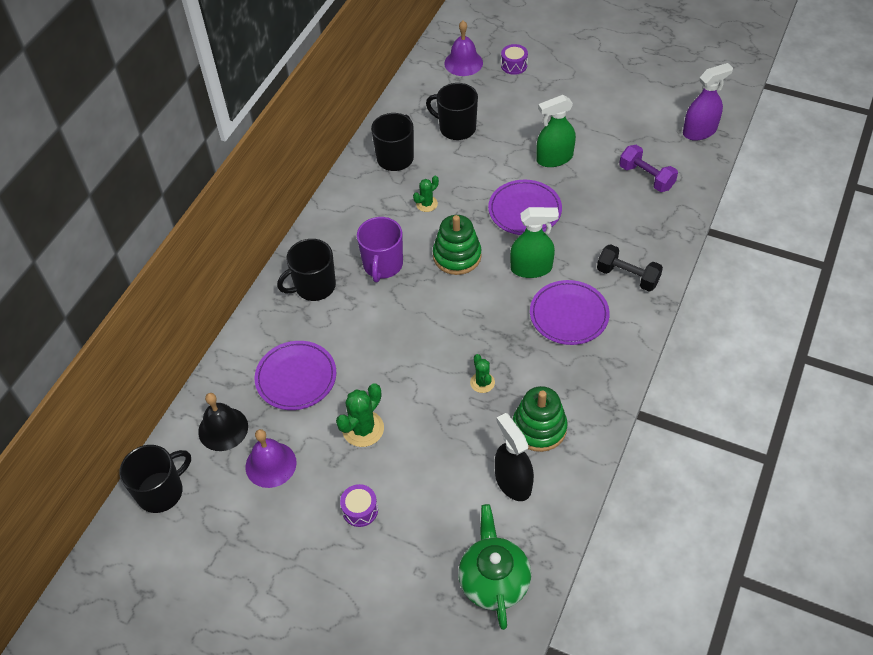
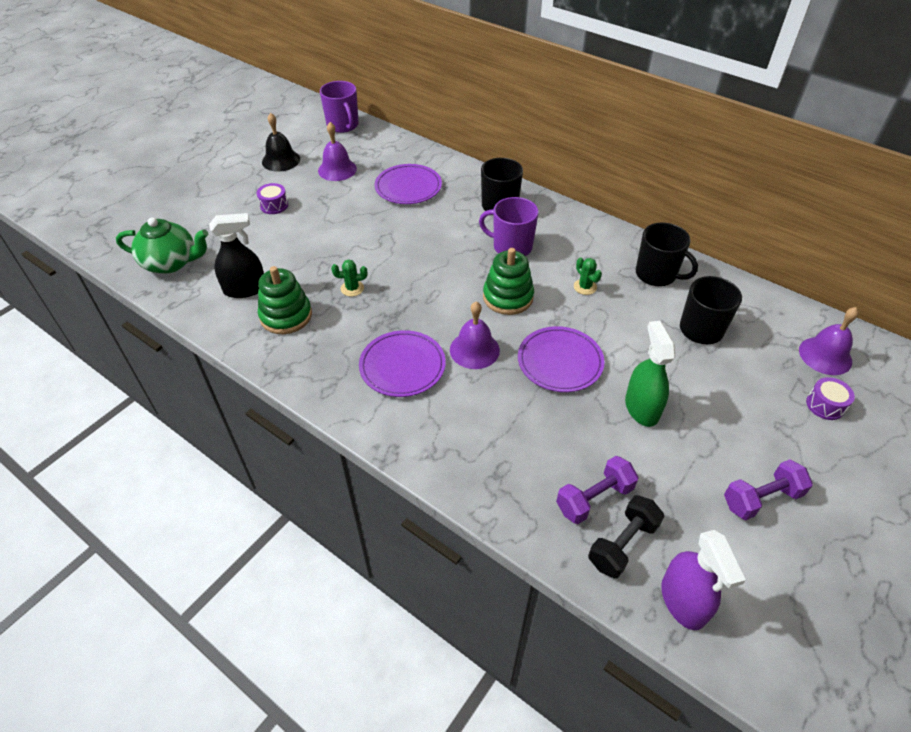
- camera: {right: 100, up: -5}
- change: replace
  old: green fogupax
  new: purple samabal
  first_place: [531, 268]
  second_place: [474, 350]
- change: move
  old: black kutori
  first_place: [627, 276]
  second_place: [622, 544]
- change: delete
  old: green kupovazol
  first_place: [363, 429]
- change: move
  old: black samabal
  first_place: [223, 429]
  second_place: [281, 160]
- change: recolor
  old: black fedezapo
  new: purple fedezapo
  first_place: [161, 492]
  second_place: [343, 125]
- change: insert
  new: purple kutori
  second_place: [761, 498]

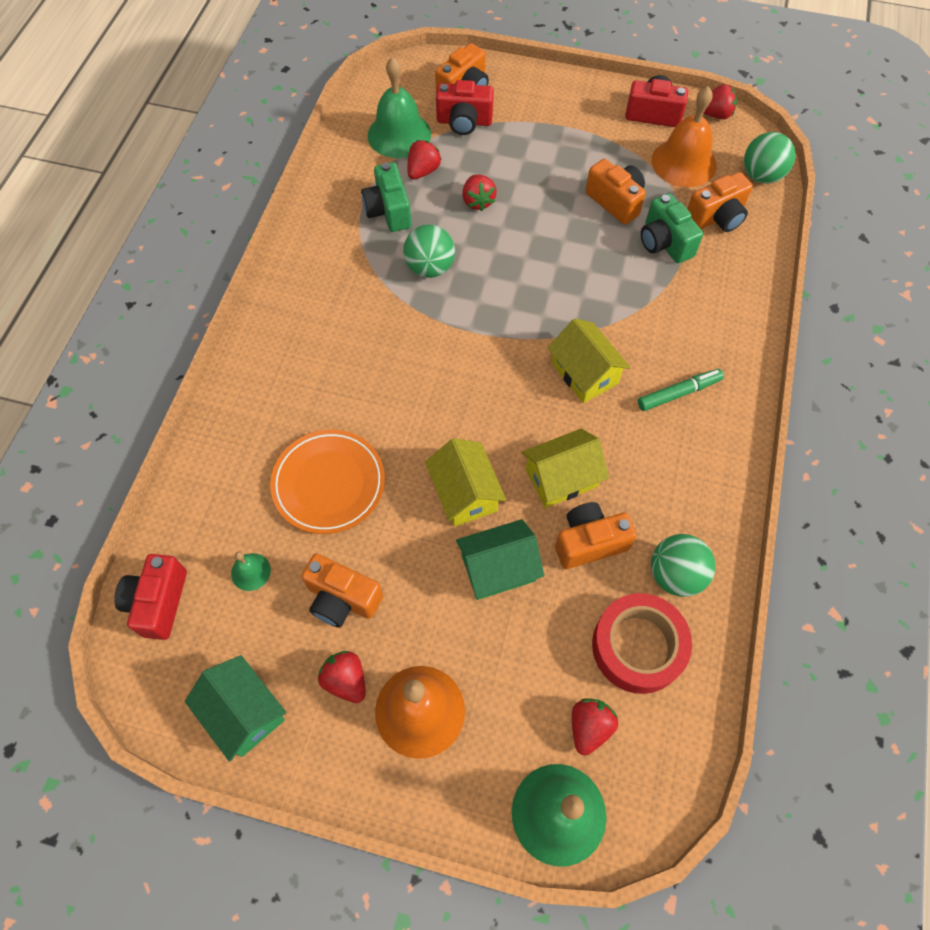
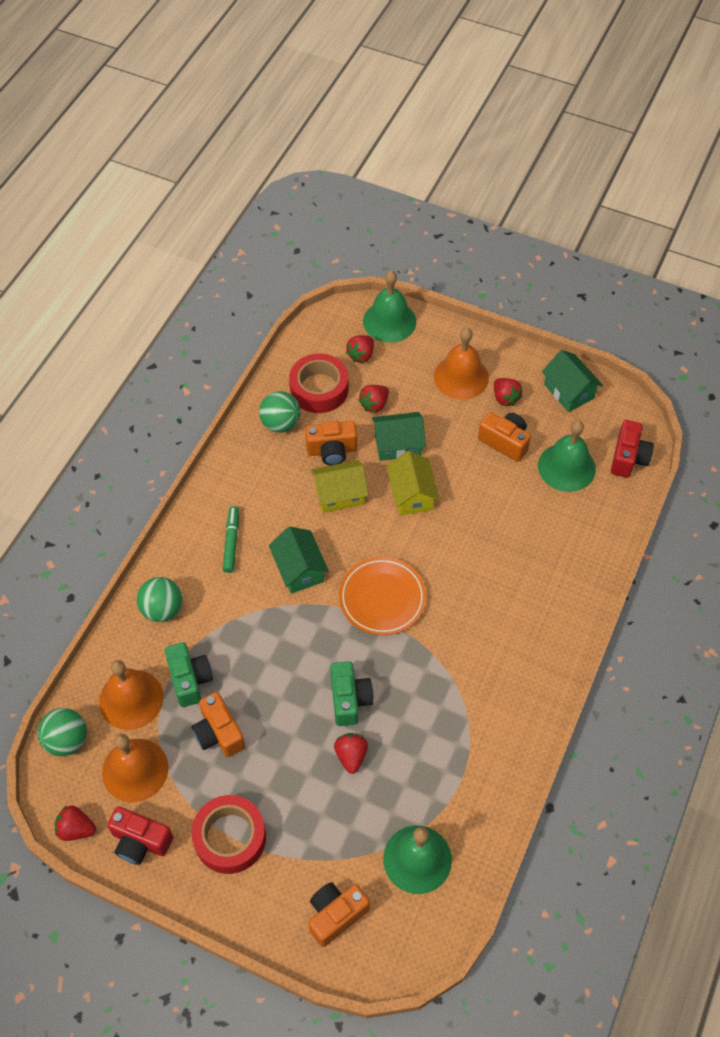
- camera: {right: -170, up: -5}
- change: delete
  old: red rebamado
  first_place: [464, 122]
- change: move
  old: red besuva
  first_place: [423, 171]
  second_place: [374, 404]
- change: move
  old: green rebamado
  first_place: [388, 211]
  second_place: [349, 699]
- change: replace
  old: orange rebamado
  new: orange samabal
  first_place: [716, 217]
  second_place: [131, 699]
- change: move
  old: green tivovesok
  first_place: [430, 268]
  second_place: [162, 609]
- change: recolor
  old: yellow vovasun
  new: green vovasun
  first_place: [584, 373]
  second_place: [299, 569]
- change: rotate
  old: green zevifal
  first_place: [678, 393]
  second_place: [231, 542]
  degrees: 105
- change: move
  old: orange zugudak
  first_place: [329, 484]
  second_place: [382, 598]
- change: resize
  old: green samabal
  first_place: [251, 571]
  second_place: [566, 467]
  factor: 2.12
- change: insert
  new: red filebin
  second_place: [230, 837]

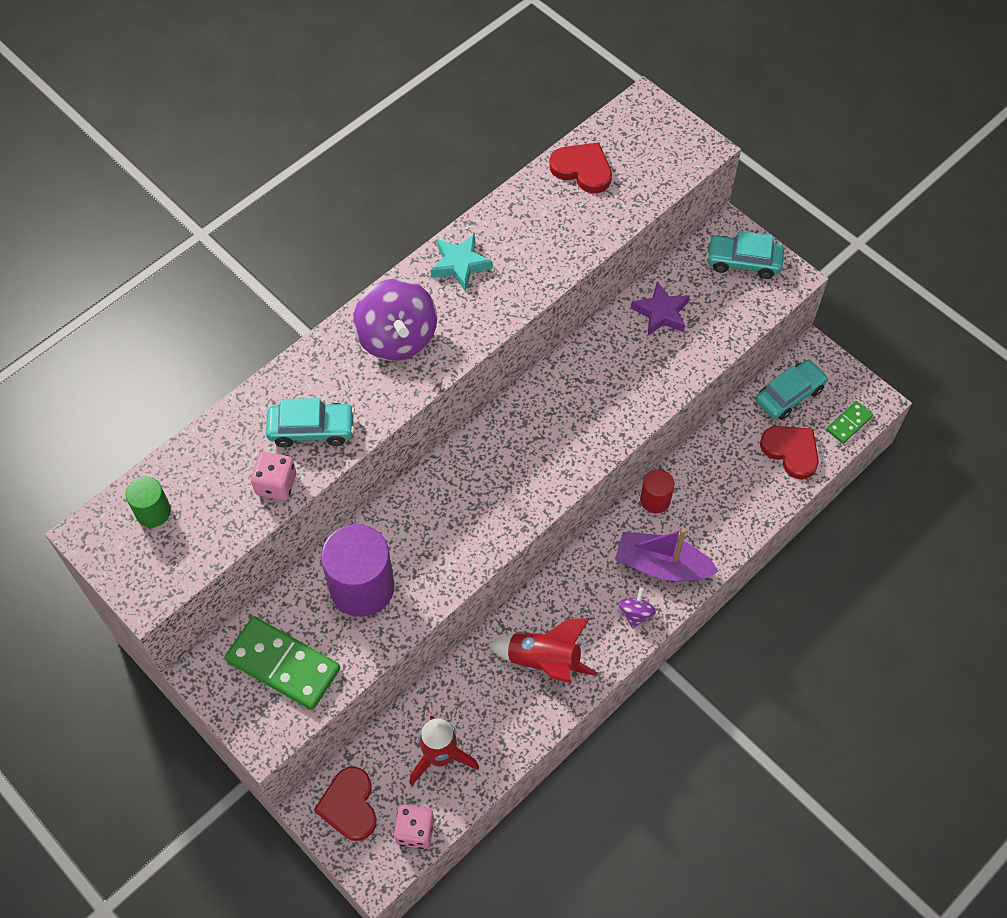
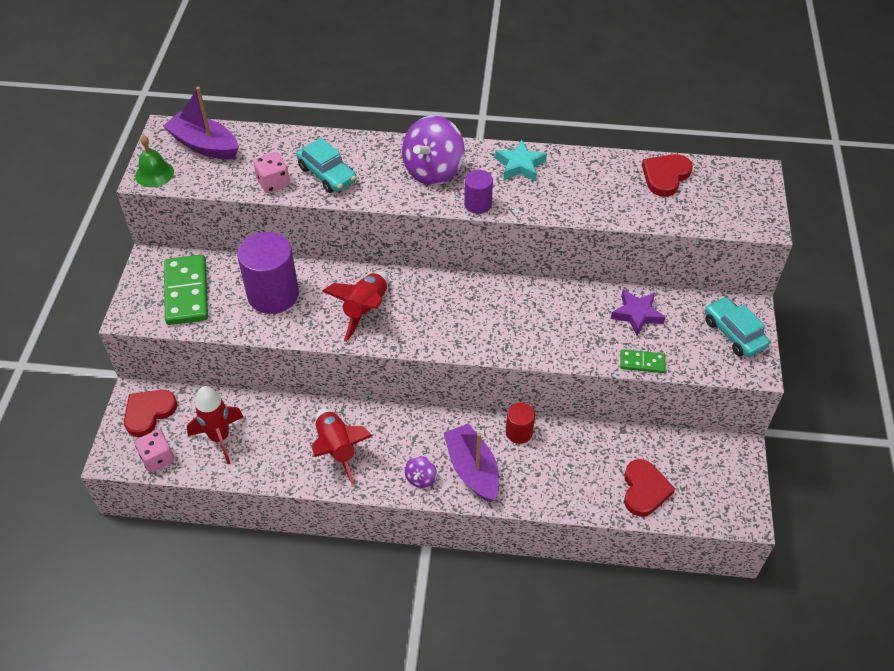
- camera: {right: 50, up: -10}
- change: rotate
  old: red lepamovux
  first_place: [582, 169]
  second_place: [665, 176]
  degrees: -135
- change: delete
  old: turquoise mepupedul
  first_place: [789, 395]
- change: move
  old: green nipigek
  first_place: [849, 423]
  second_place: [642, 362]
- change: replace
  old: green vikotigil
  new: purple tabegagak
  first_place: [153, 511]
  second_place: [204, 145]
- change: rotate
  old: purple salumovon
  first_place: [635, 614]
  second_place: [421, 478]
  degrees: 135
- change: insert
  new: green samabal
  second_place: [154, 173]
- change: insert
  new: purple vikotigil
  second_place: [478, 204]
- change: insert
  new: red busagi
  second_place: [365, 310]

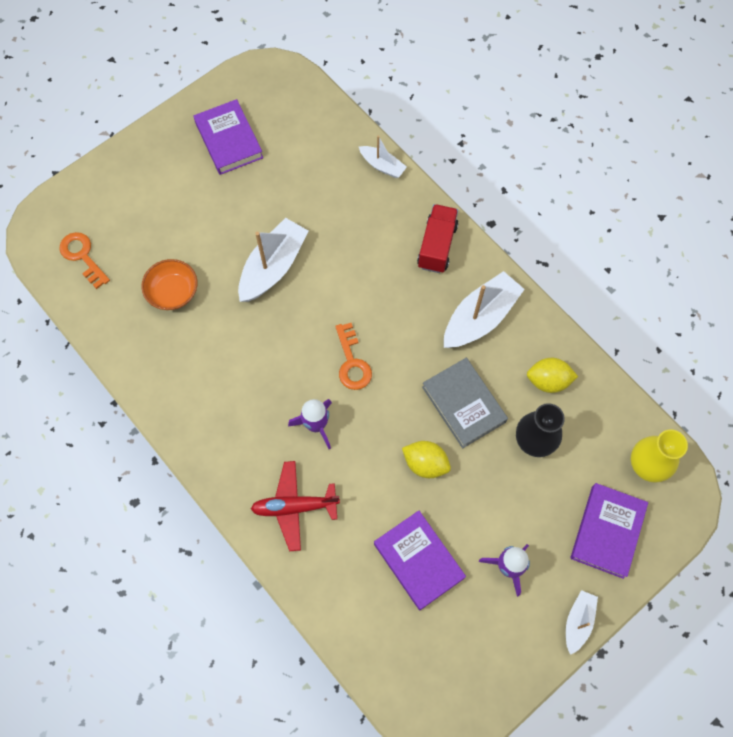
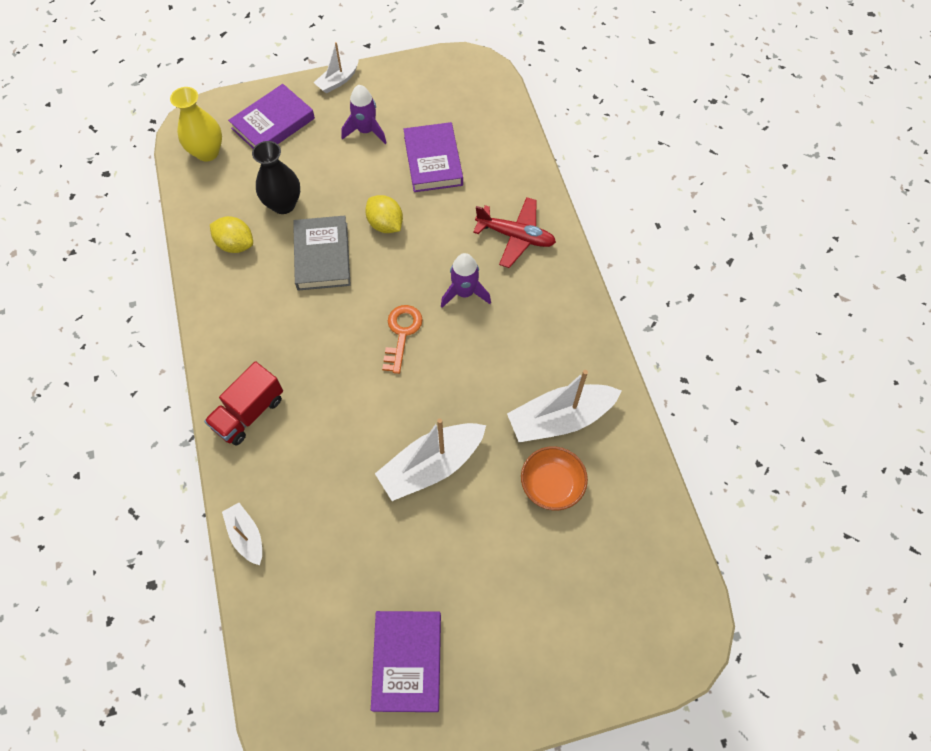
- camera: {right: -155, up: -5}
- change: delete
  old: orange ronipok
  first_place: [82, 256]
- change: move
  old: white tabegagak
  first_place: [480, 317]
  second_place: [560, 419]

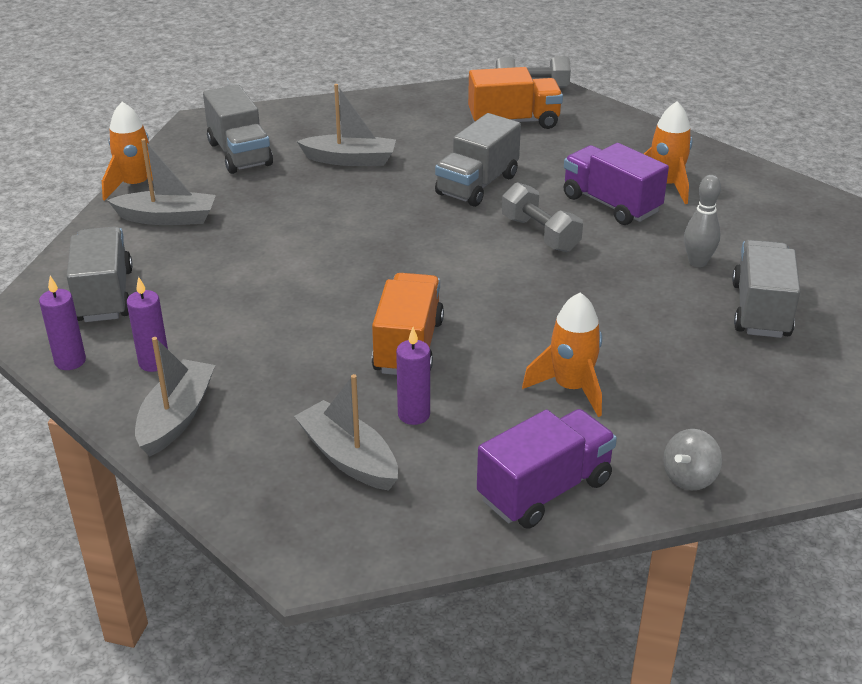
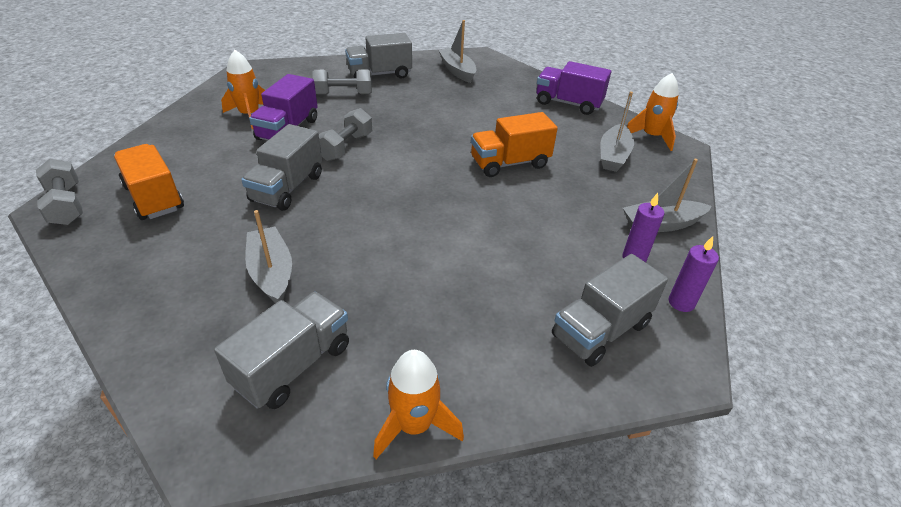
- camera: {right: -120, up: 5}
- change: rotate
  old: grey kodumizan
  first_place: [477, 185]
  second_place: [287, 188]
  degrees: 105
- change: move
  old: grey tabegagak
  first_place: [167, 218]
  second_place: [457, 71]
- change: replace
  old: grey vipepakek
  new: grey kutori
  first_place: [697, 262]
  second_place: [344, 94]
- change: move
  old: orange busagi
  first_place: [571, 388]
  second_place: [651, 137]
- change: delete
  old: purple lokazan
  first_place: [414, 414]
- change: delete
  old: grey salumovon
  first_place: [689, 477]

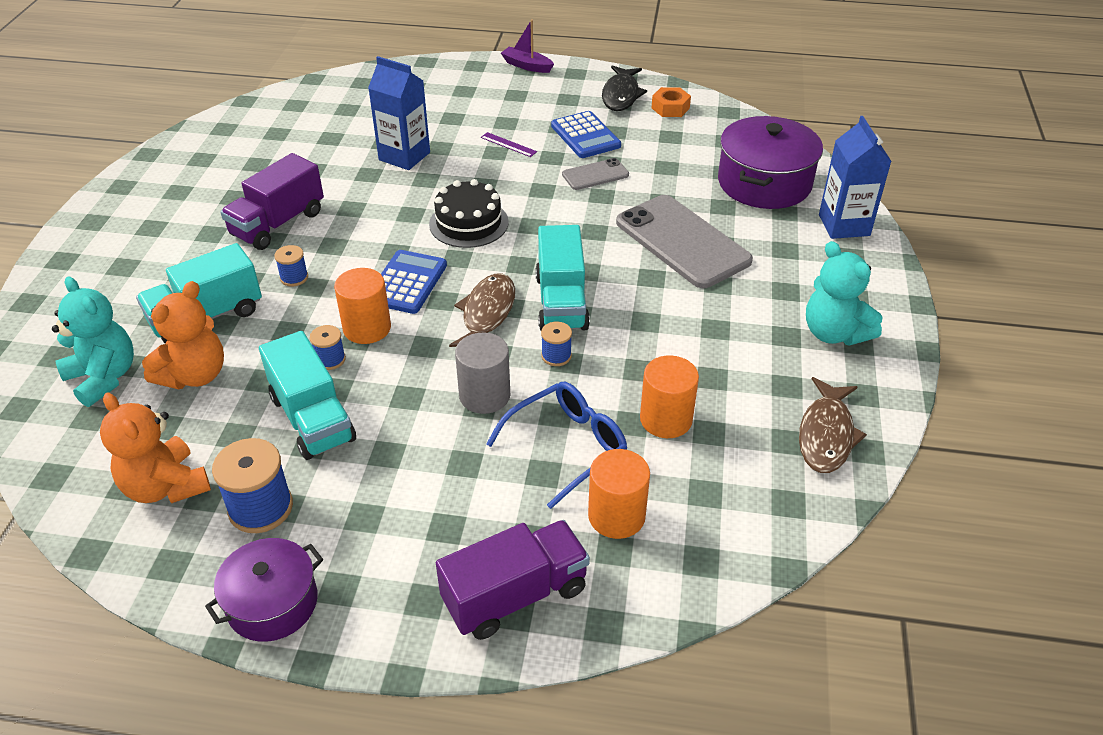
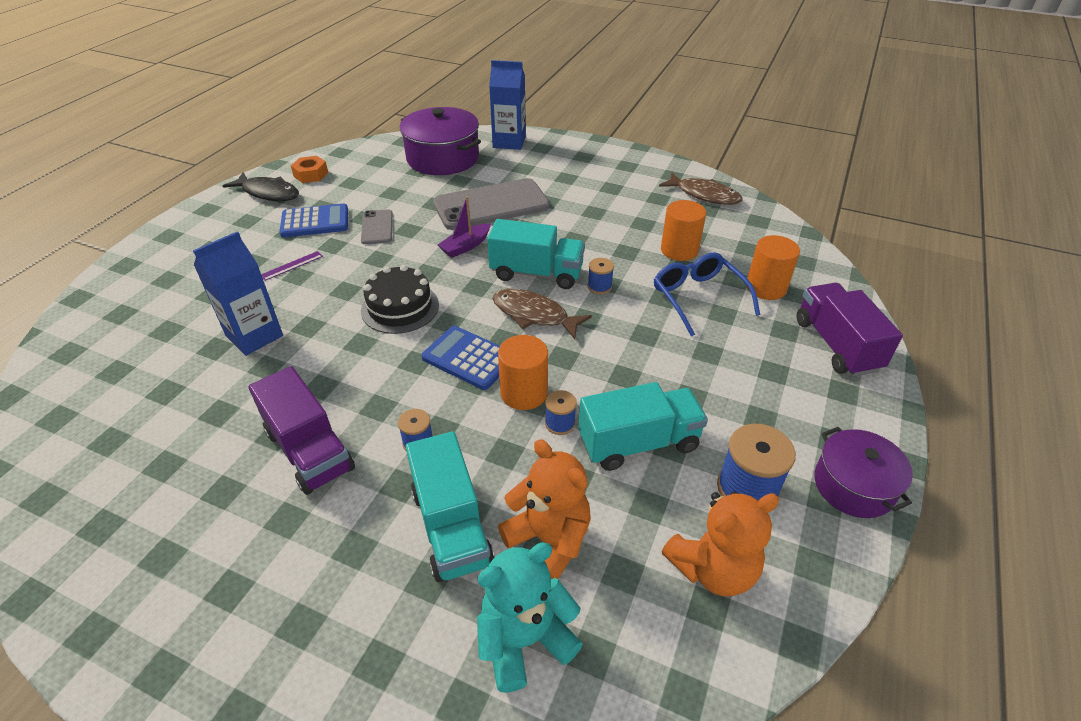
- camera: {right: -75, up: 0}
- change: move
  old: purple tabegagak
  first_place: [527, 66]
  second_place: [466, 246]
- change: delete
  old: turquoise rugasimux
  first_place: [834, 333]
- change: delete
  old: grey vikotigil
  first_place: [484, 395]

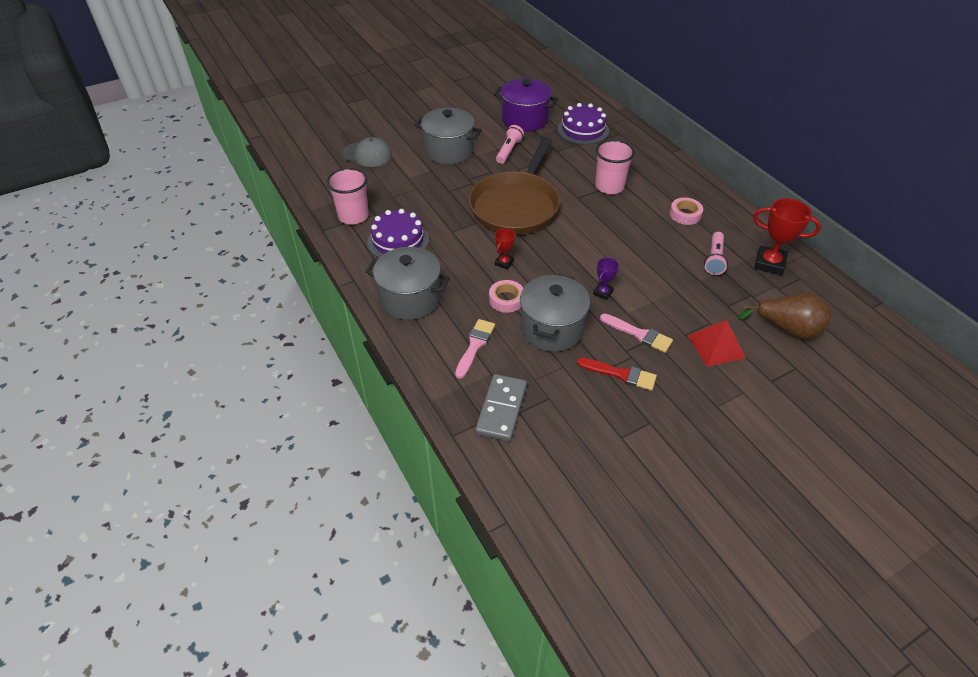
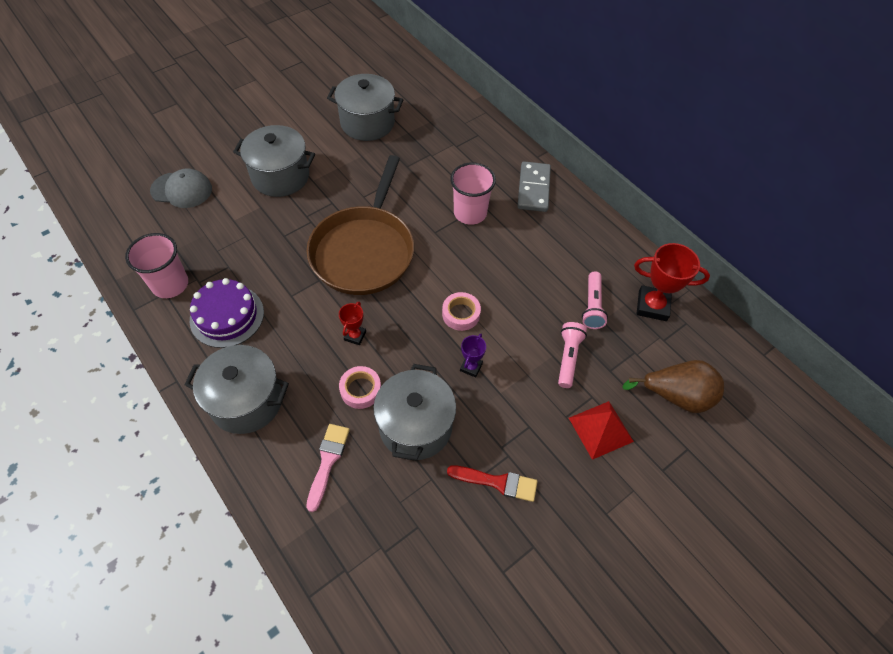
- camera: {right: -10, up: 10}
- change: recolor
  old: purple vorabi
  new: grey vorabi
  first_place: [525, 120]
  second_place: [367, 123]
- change: delete
  old: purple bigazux
  first_place: [583, 130]
- change: move
  old: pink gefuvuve
  first_place: [509, 151]
  second_place: [568, 358]
- change: move
  old: pink filebin
  first_place: [685, 214]
  second_place: [461, 314]
- change: delete
  old: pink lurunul
  first_place: [639, 334]
- change: move
  old: grey nipigek
  first_place: [501, 409]
  second_place: [533, 188]

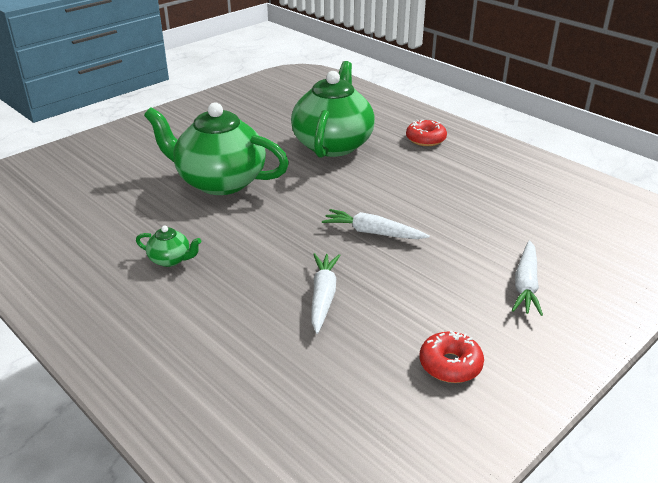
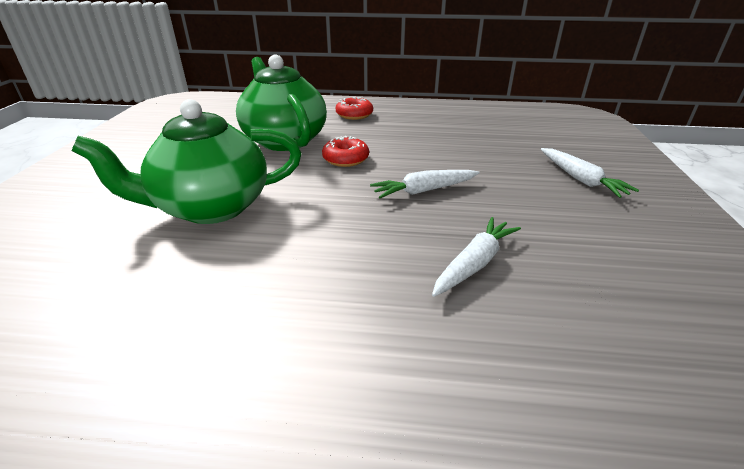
- camera: {right: -40, up: 0}
- change: delete
  old: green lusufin
  first_place: [170, 259]
- change: rotate
  old: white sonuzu
  first_place: [323, 296]
  second_place: [474, 263]
  degrees: 75
- change: move
  old: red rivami
  first_place: [450, 365]
  second_place: [345, 159]

